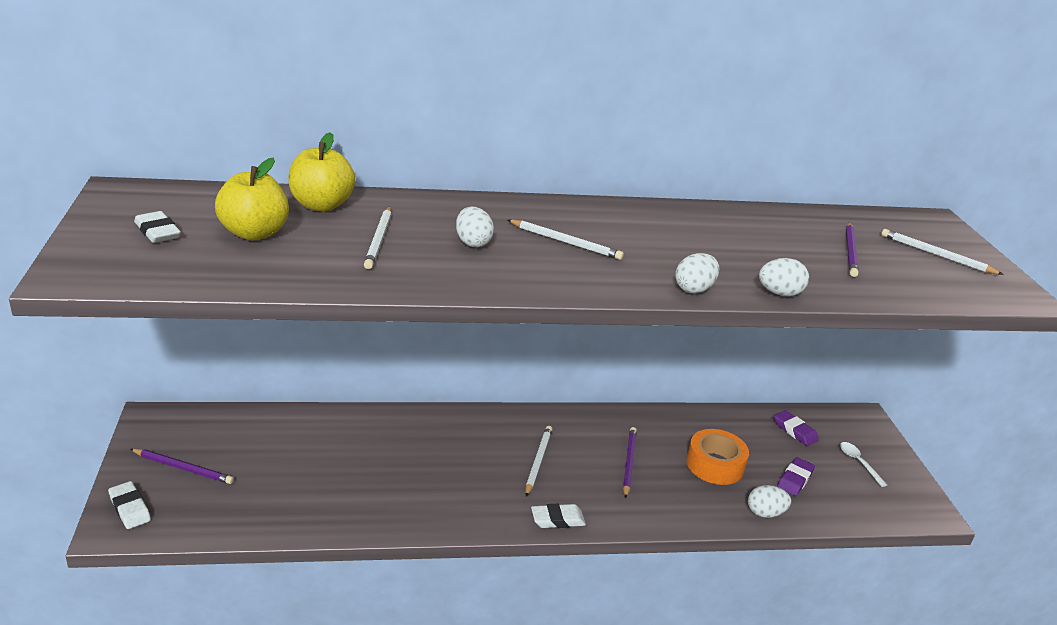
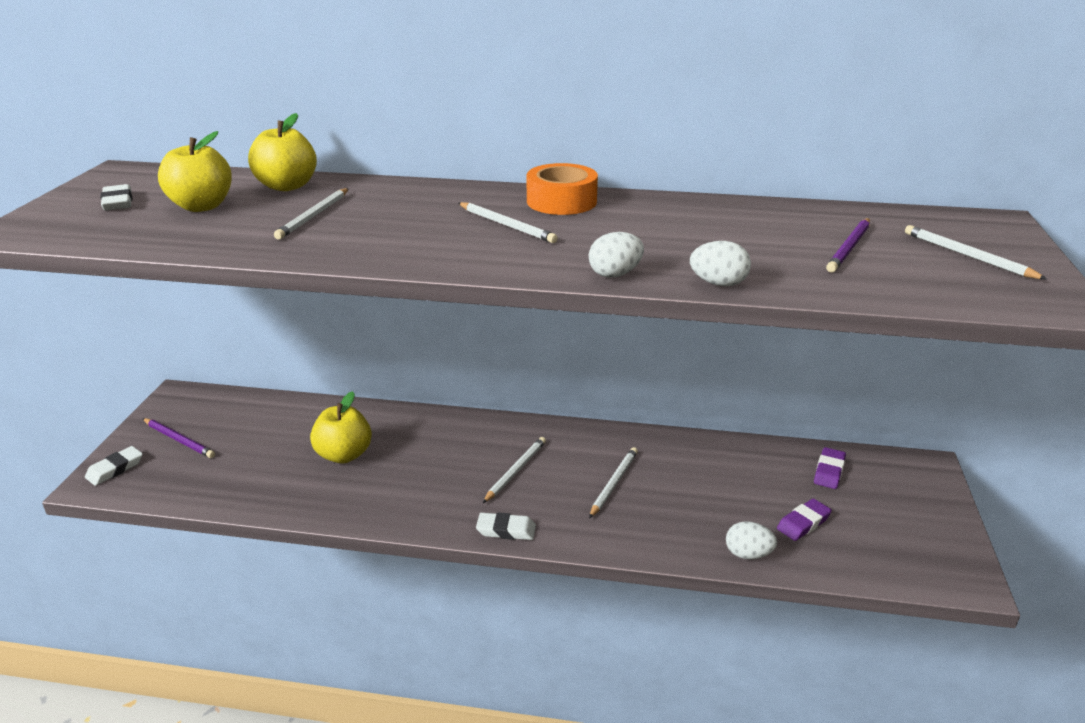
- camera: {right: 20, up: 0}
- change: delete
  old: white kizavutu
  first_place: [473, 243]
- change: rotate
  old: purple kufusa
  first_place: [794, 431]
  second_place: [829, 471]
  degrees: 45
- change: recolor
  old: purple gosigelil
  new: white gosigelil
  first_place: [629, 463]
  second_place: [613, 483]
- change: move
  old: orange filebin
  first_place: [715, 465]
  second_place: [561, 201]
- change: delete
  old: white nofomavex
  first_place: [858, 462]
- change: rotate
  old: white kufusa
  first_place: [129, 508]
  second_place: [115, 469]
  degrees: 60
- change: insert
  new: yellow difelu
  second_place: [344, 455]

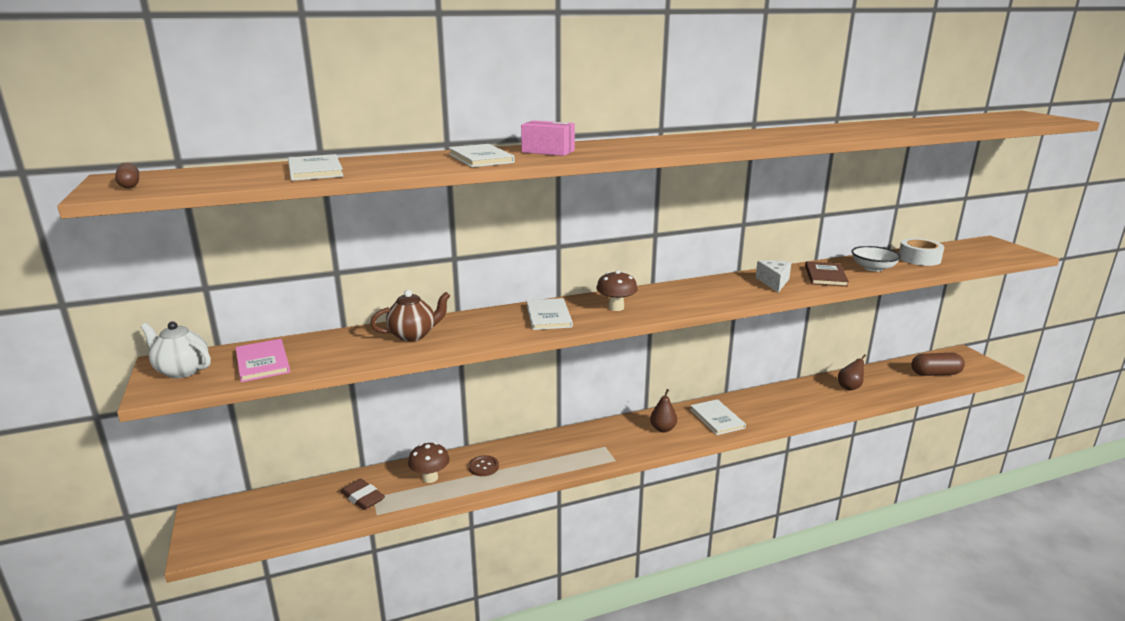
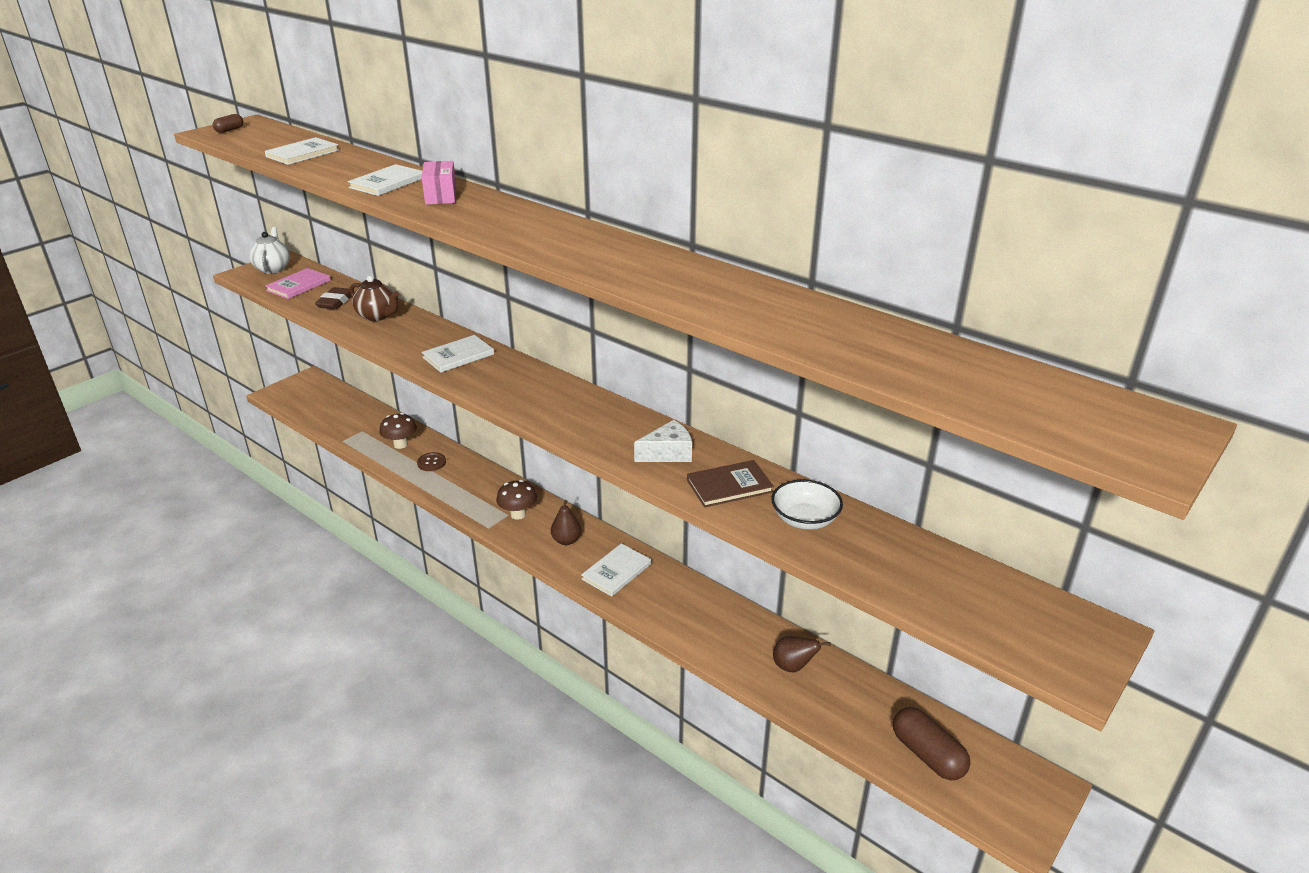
- camera: {right: 60, up: 10}
- change: delete
  old: white filebin
  first_place: [919, 259]
- change: move
  old: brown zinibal
  first_place: [616, 307]
  second_place: [518, 514]
- change: move
  old: brown kufusa
  first_place: [362, 498]
  second_place: [335, 302]

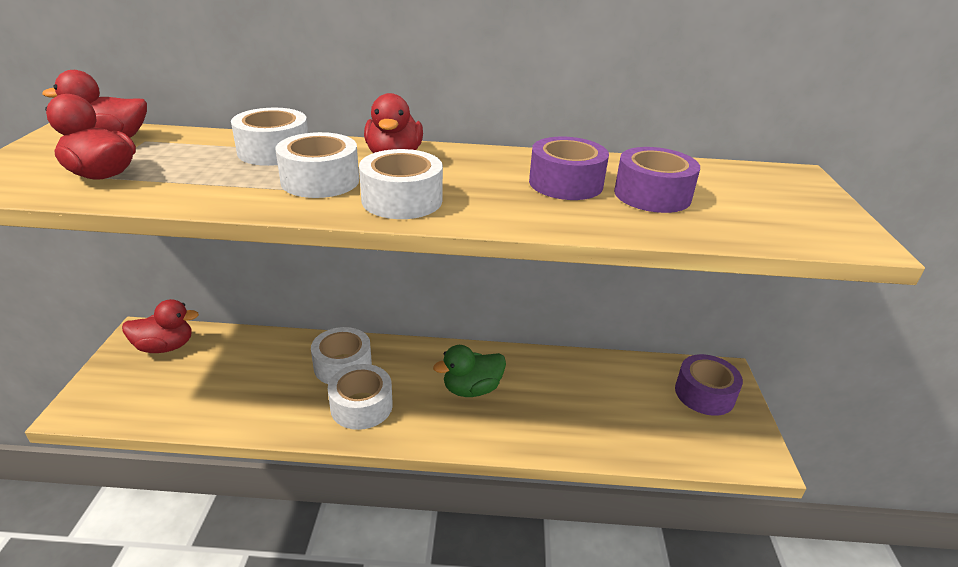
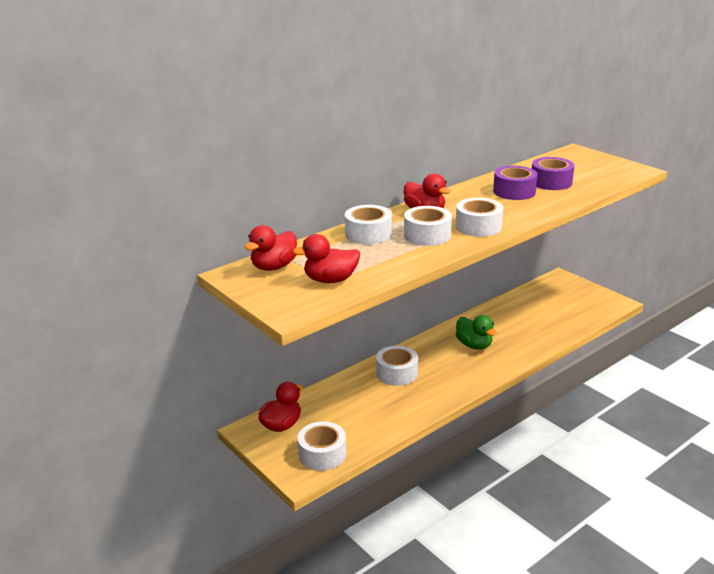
- camera: {right: -40, up: -5}
- change: rotate
  old: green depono
  first_place: [471, 389]
  second_place: [474, 345]
  degrees: -60
- change: delete
  old: purple filebin
  first_place: [704, 394]
- change: move
  old: white filebin
  first_place: [361, 406]
  second_place: [322, 454]

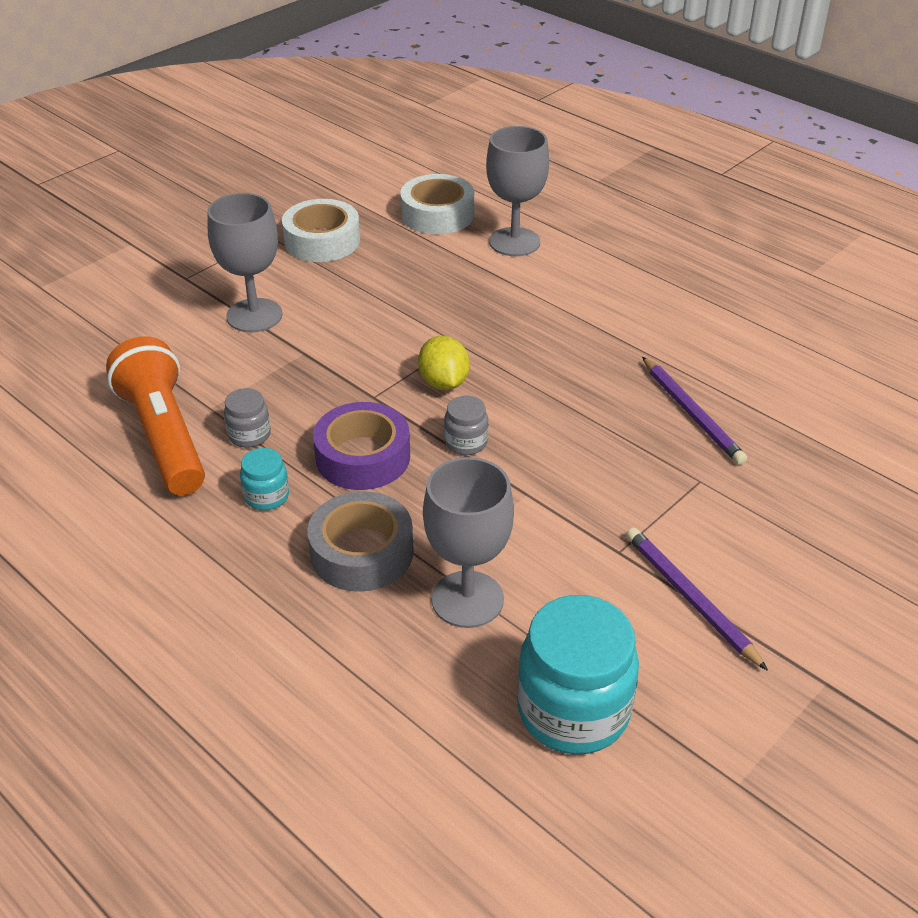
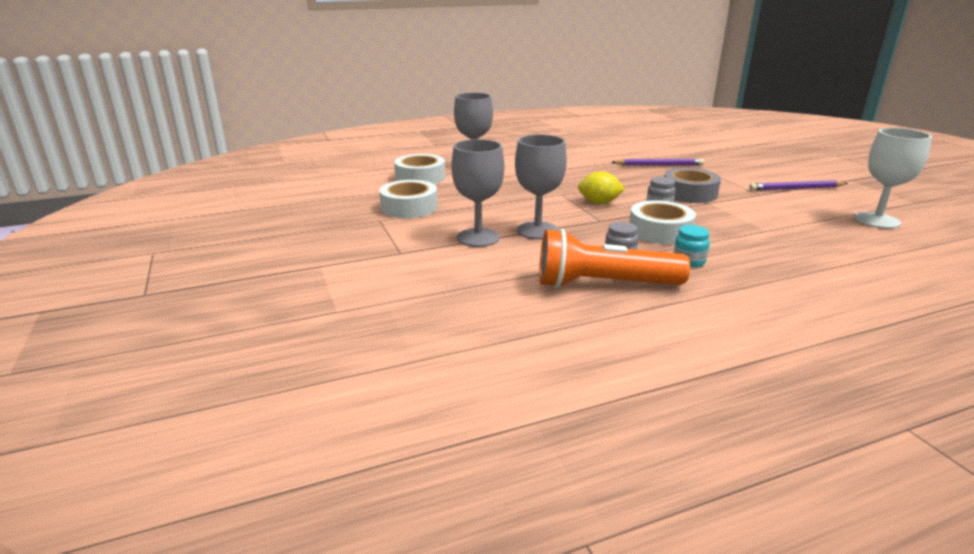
- camera: {right: -65, up: -15}
- change: recolor
  old: purple filebin
  new: white filebin
  first_place: [363, 457]
  second_place: [660, 231]
- change: move
  old: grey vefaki
  first_place: [467, 599]
  second_place: [537, 230]
- change: move
  old: grey filebin
  first_place: [362, 552]
  second_place: [689, 193]
- change: replace
  old: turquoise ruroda
  new: white vefaki
  first_place: [573, 711]
  second_place: [877, 220]

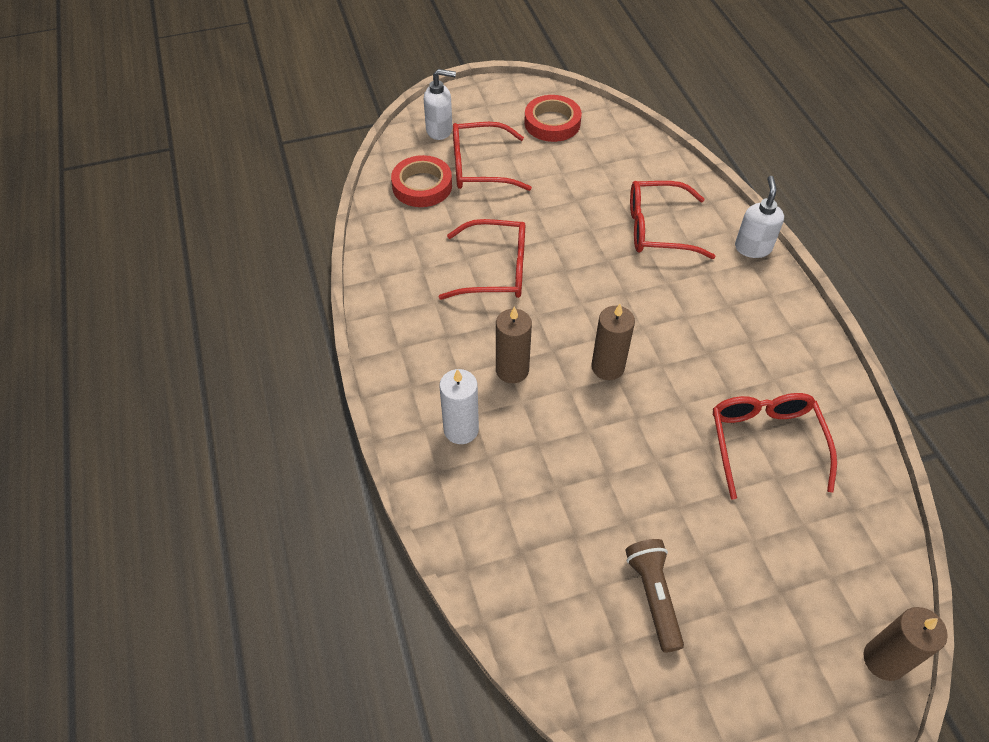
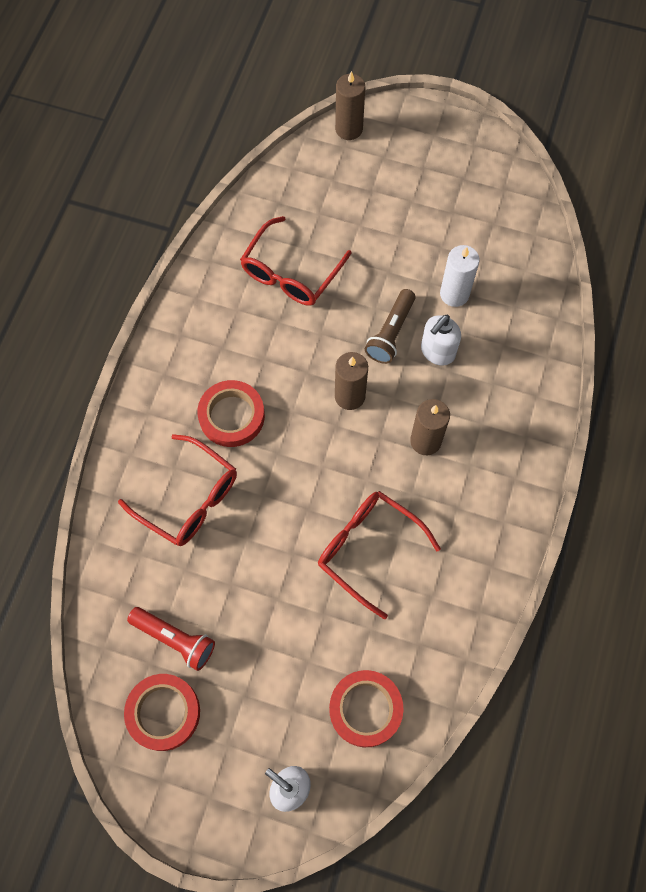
- camera: {right: -145, up: 15}
- change: delete
  old: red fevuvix
  first_place: [479, 167]
- change: move
  old: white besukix
  first_place: [752, 247]
  second_place: [437, 352]
- change: move
  old: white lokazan
  first_place: [461, 429]
  second_place: [454, 294]
- change: move
  old: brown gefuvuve
  first_place: [653, 596]
  second_place: [391, 333]
- change: insert
  new: red filebin
  second_place: [232, 416]
- change: insert
  new: red gefuvuve
  second_place: [175, 639]

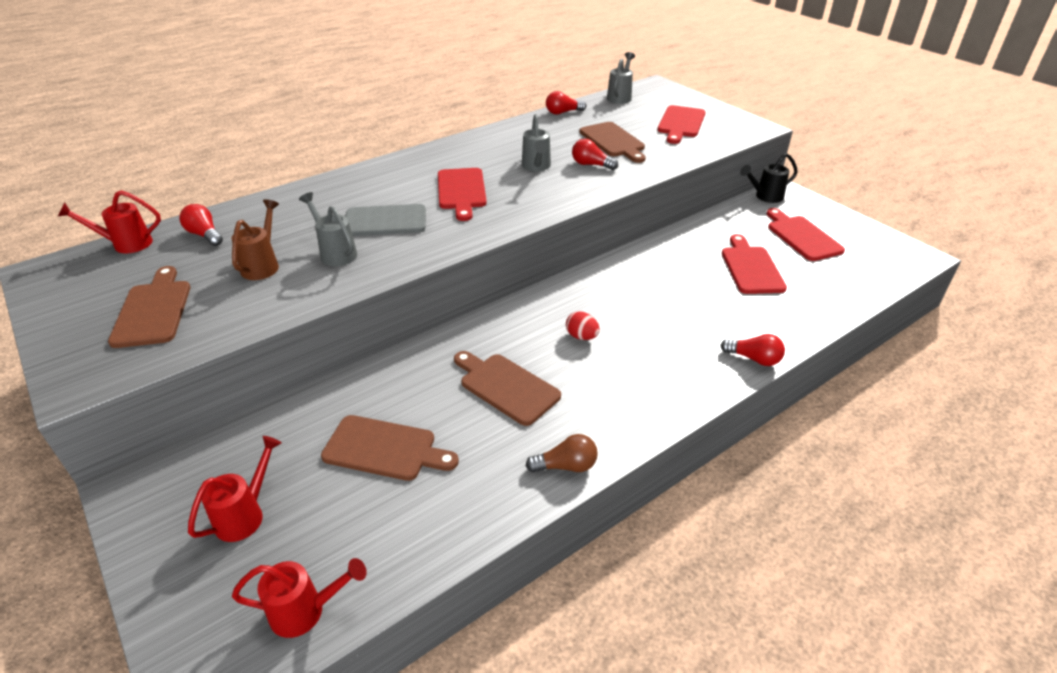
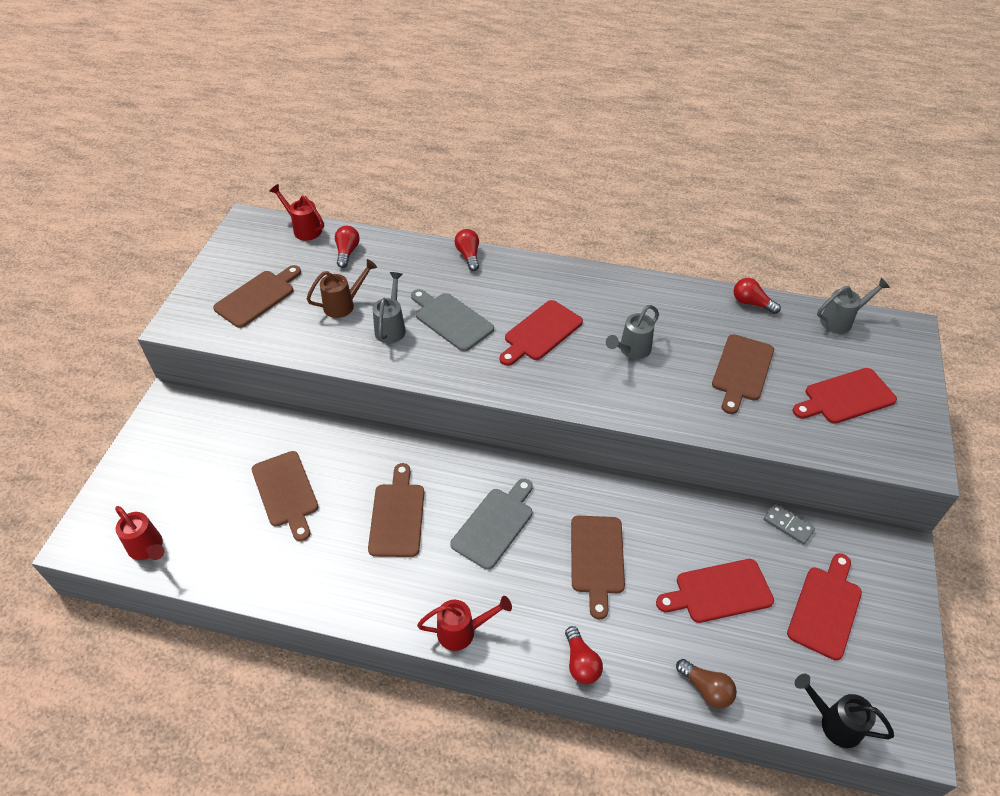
- camera: {right: 50, up: 10}
- change: move
  old: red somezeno
  first_place: [591, 165]
  second_place: [468, 255]
- change: move
  old: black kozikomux
  first_place: [765, 197]
  second_place: [833, 722]
- change: rotate
  old: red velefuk
  first_place: [751, 268]
  second_place: [719, 592]
  degrees: -150
- change: replace
  old: red kizavutu
  new: grey velefuk
  first_place: [581, 336]
  second_place: [495, 525]
- change: move
  old: brown somezeno
  first_place: [566, 466]
  second_place: [706, 689]
- change: move
  old: red kozikomux
  first_place: [246, 514]
  second_place: [463, 631]
- change: insert
  new: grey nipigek
  second_place: [788, 525]
- change: insert
  new: brown velefuk
  second_place: [597, 559]

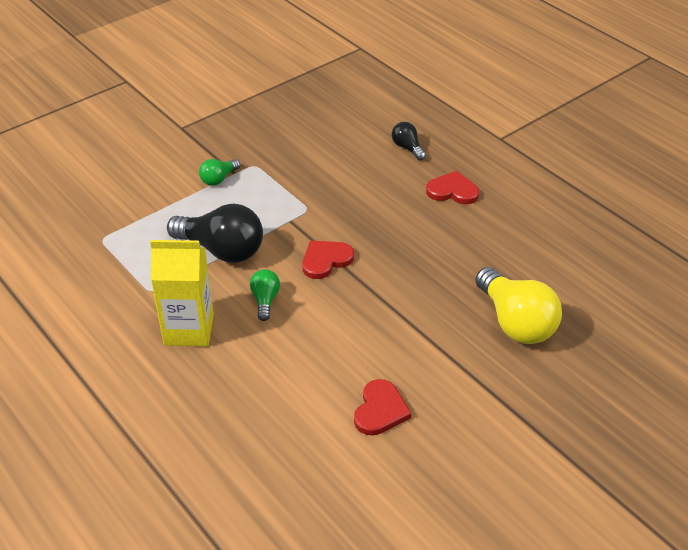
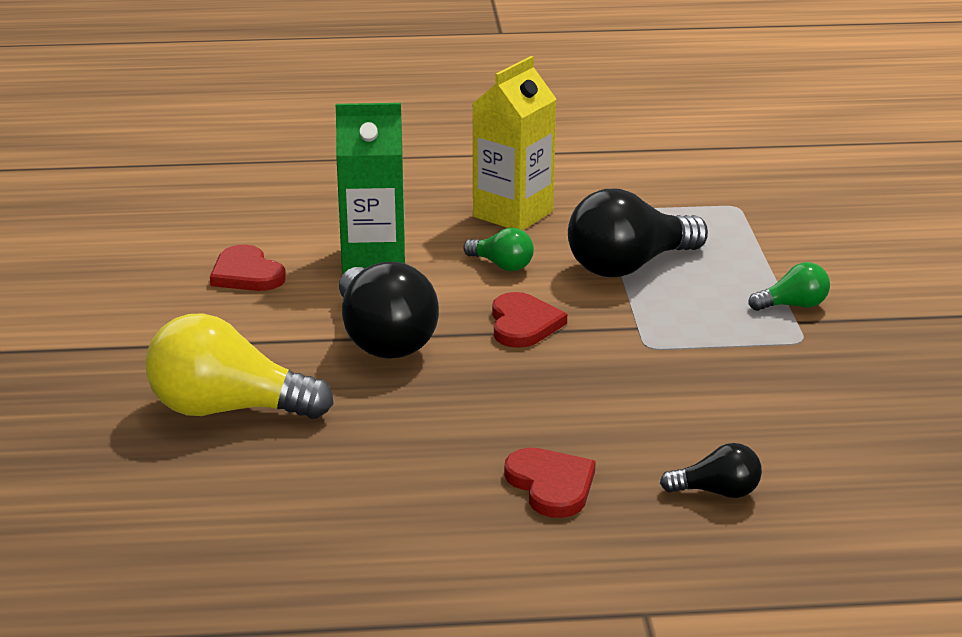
- camera: {right: 125, up: -15}
- change: rotate
  old: green somezeno
  first_place: [218, 179]
  second_place: [793, 305]
  degrees: 90
- change: rotate
  old: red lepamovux
  first_place: [452, 191]
  second_place: [551, 485]
  degrees: -75
- change: insert
  new: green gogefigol
  second_place: [373, 259]
- change: insert
  new: black somezeno
  second_place: [383, 339]

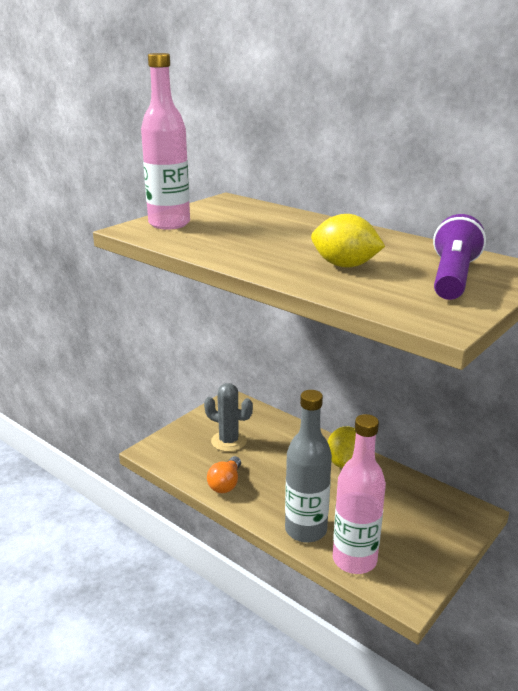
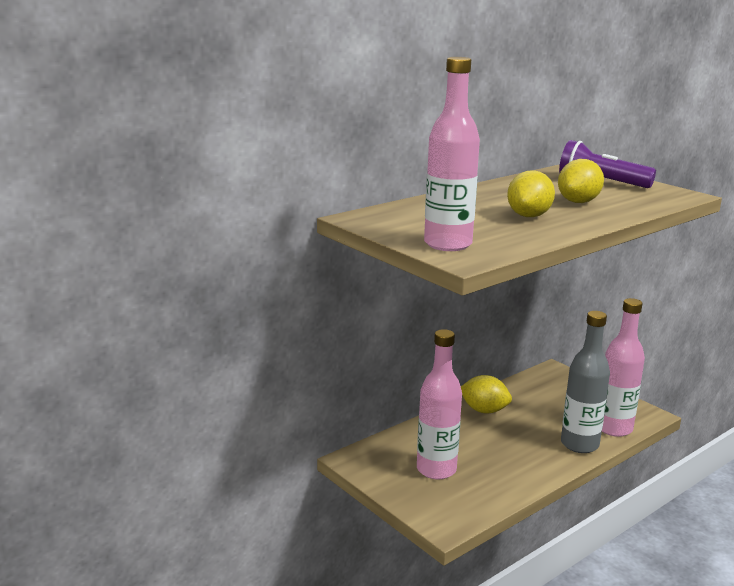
- camera: {right: -80, up: -5}
- change: replace
  old: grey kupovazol
  new: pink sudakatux
  first_place: [229, 441]
  second_place: [436, 470]
- change: delete
  old: orange somezeno
  first_place: [225, 483]
- change: insert
  new: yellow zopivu
  second_place: [529, 216]

